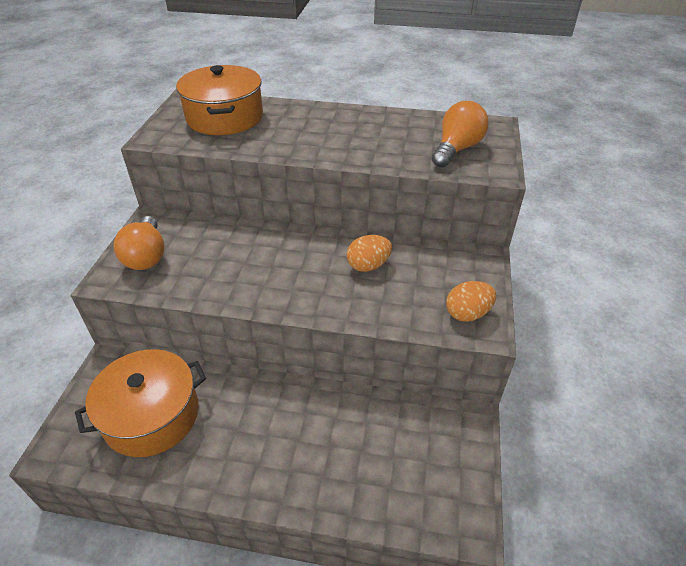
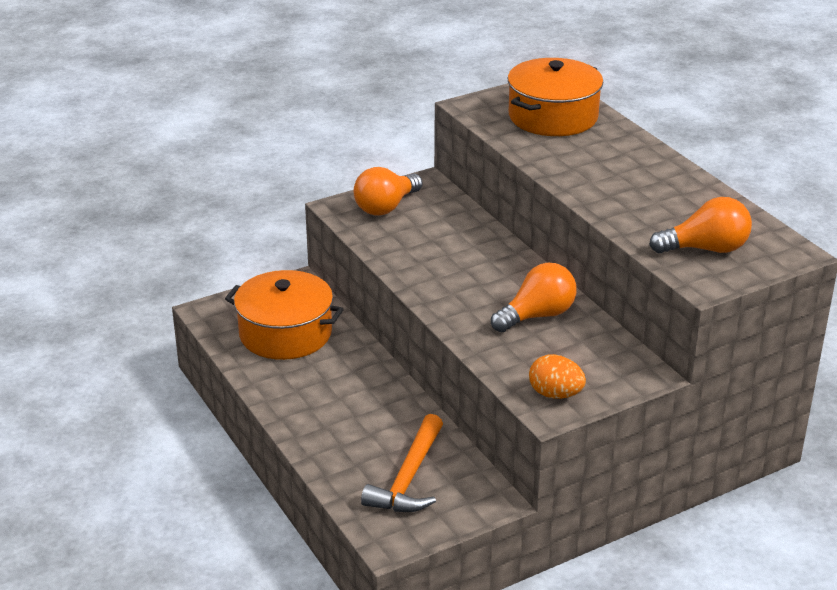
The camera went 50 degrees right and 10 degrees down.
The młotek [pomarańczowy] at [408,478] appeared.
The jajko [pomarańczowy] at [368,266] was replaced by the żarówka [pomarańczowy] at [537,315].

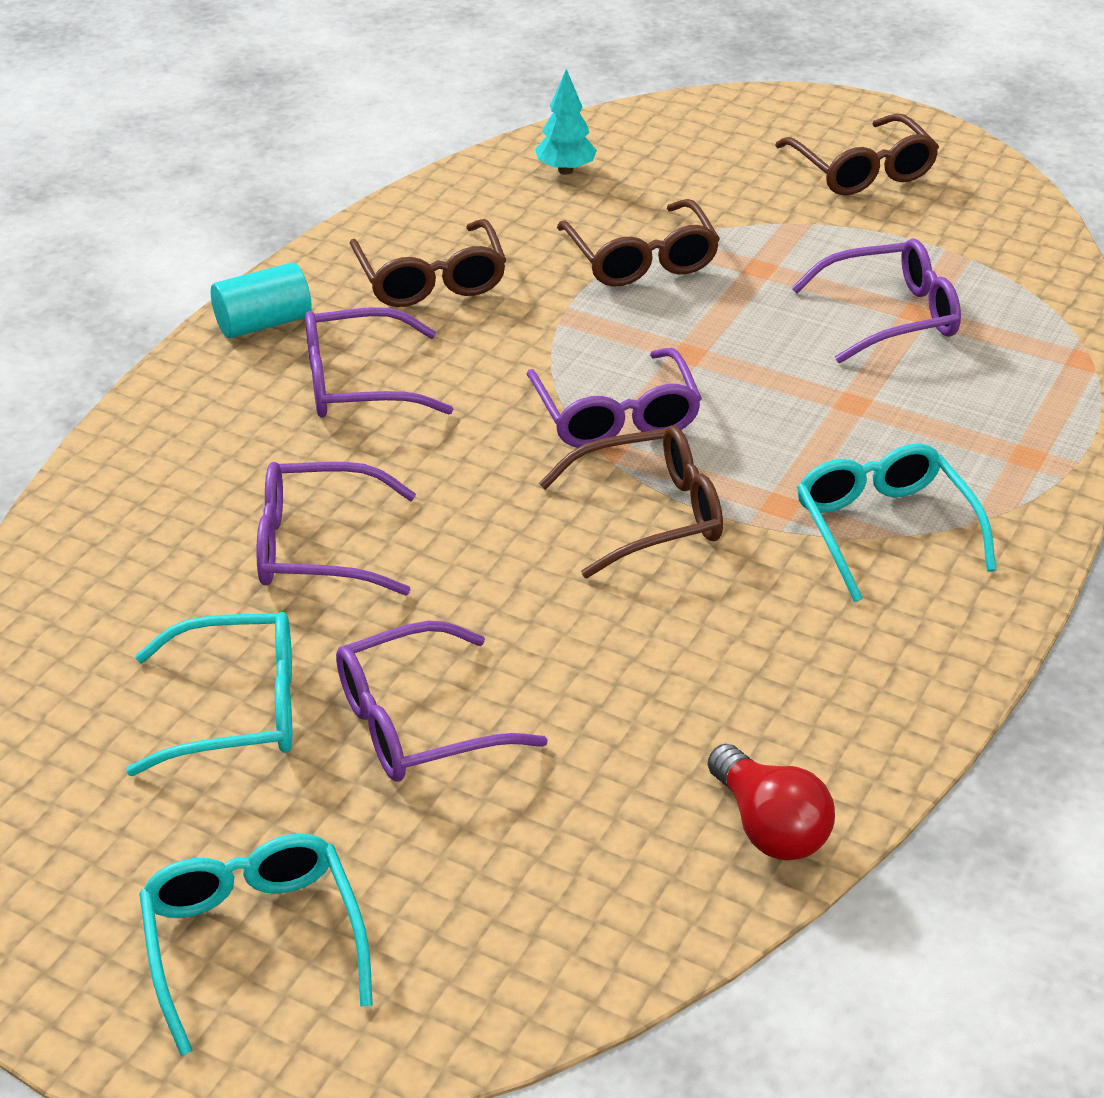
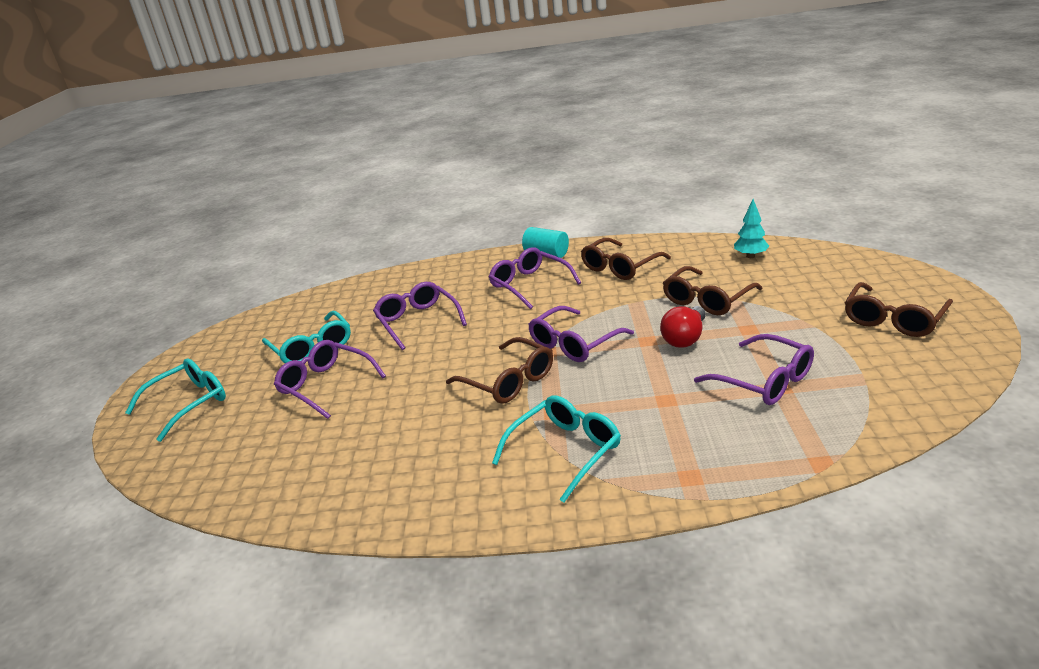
The camera went 65 degrees right and 10 degrees down.
The żarówka [czerwony] moved from [769,827] to [685,338].

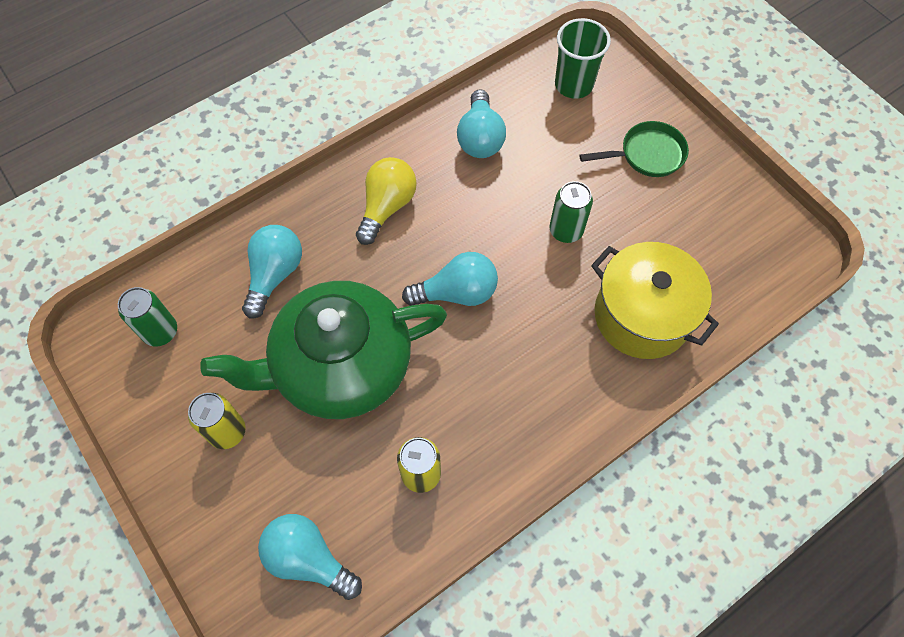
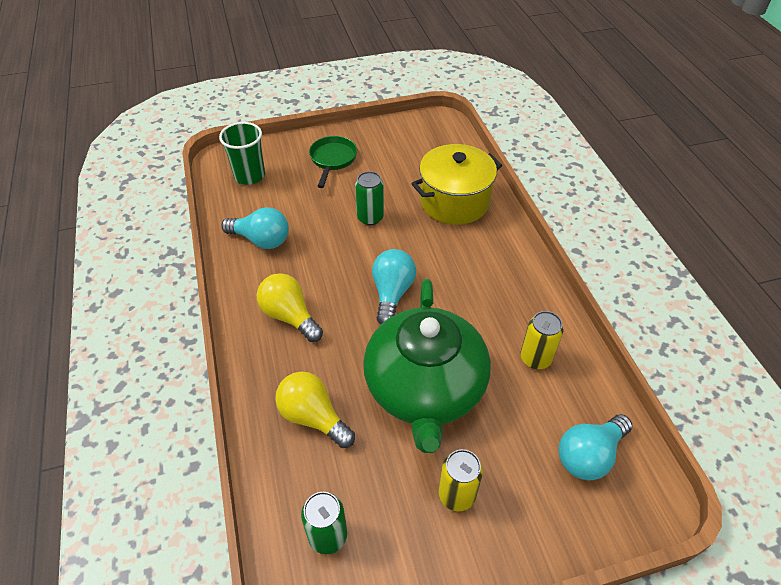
The camera went 70 degrees left and 15 degrees down.
The żarówka [turkusowy] at [275,275] became the żarówka [żółty] at [313,417].

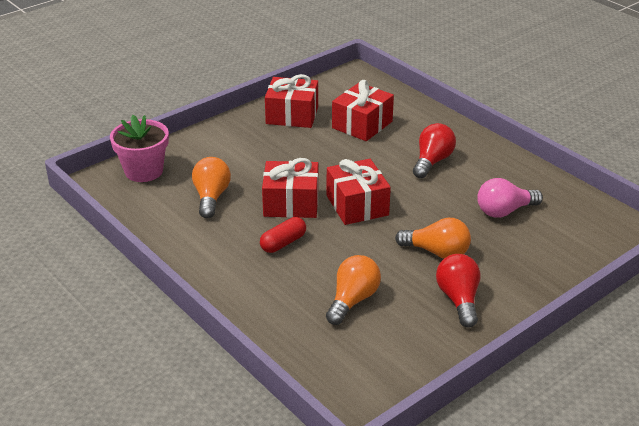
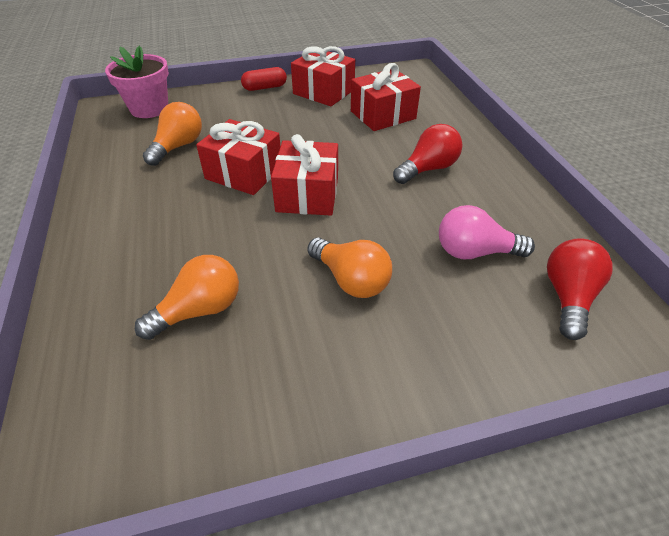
The camera went 25 degrees right and 10 degrees up.
The kapsułka [czerwony] moved from [283,243] to [265,87].
The żarówka [czerwony] moved from [459,300] to [568,297].

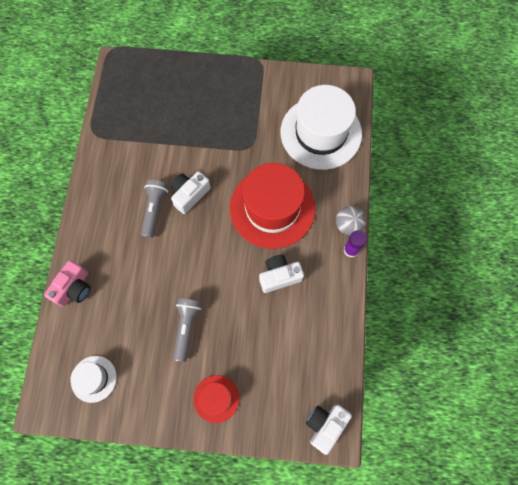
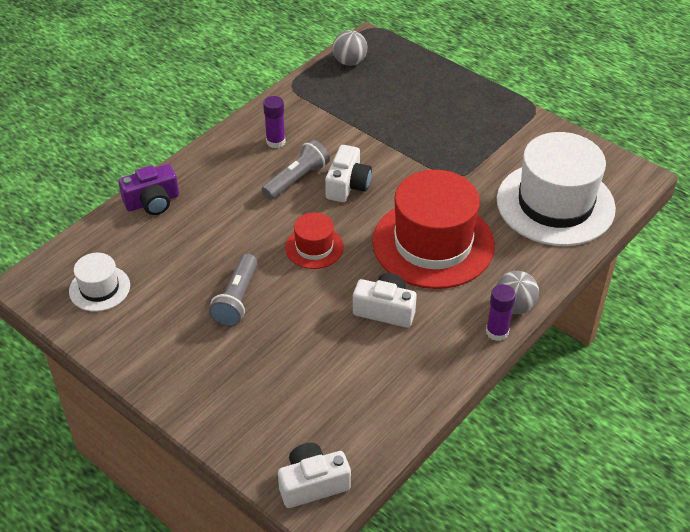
The camera went 35 degrees right and 25 degrees down.
The aparat fotograficzny [różowy] at [74,288] became the aparat fotograficzny [fioletowy] at [152,202].
The latarka [szary] at [187,328] turned 150 degrees clockwise.
The klej w sztyfcie [fioletowy] at [275,142] appeared.
The kapelusz [czerwony] moved from [216,398] to [314,247].
The aparat fotograficzny [biały] at [190,194] turned 120 degrees clockwise.
The piłka [szary] at [350,62] appeared.

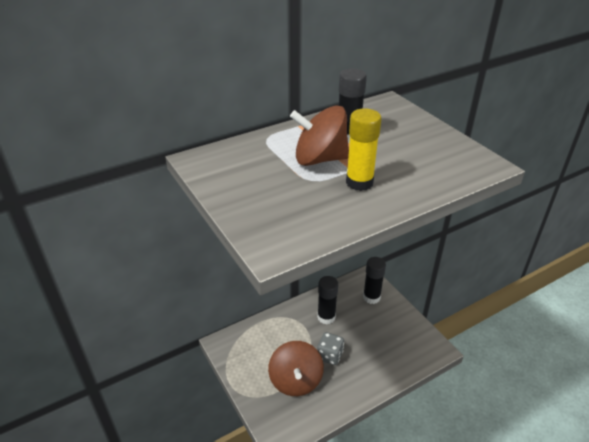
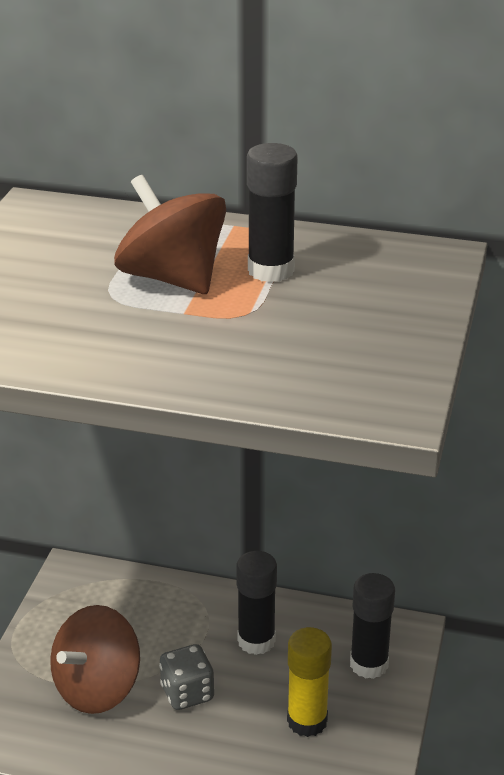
The camera went 45 degrees right and 5 degrees down.
The klej w sztyfcie [żółty] moved from [359,182] to [307,721].

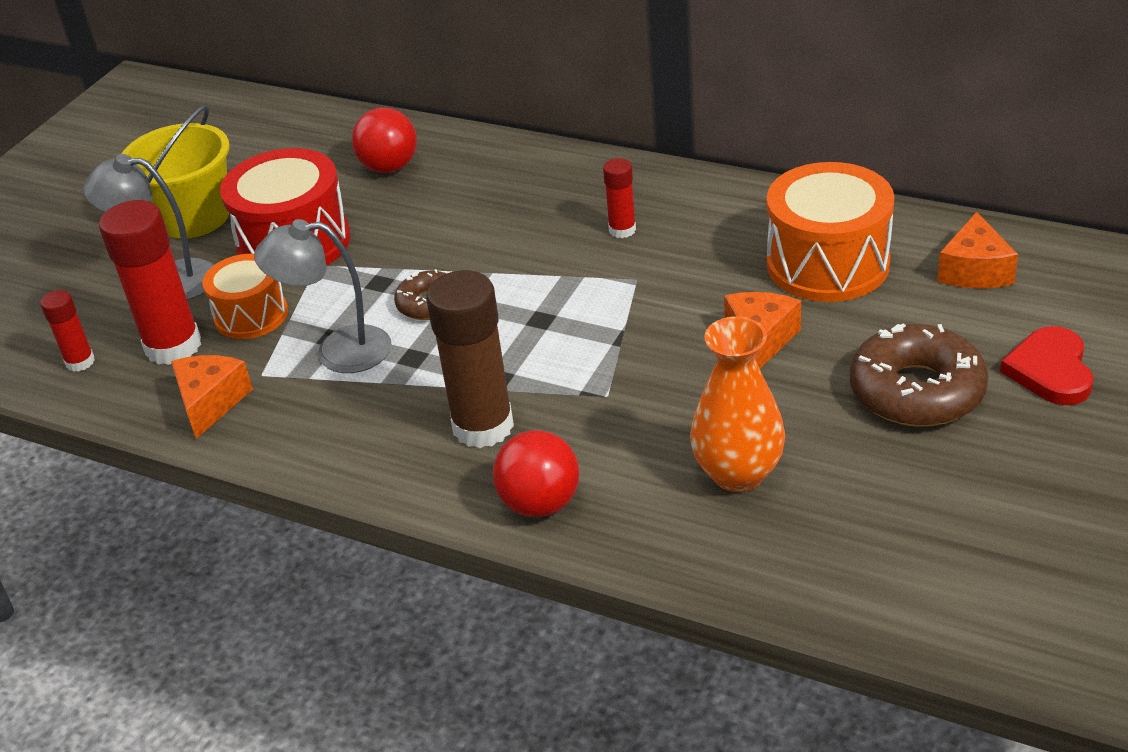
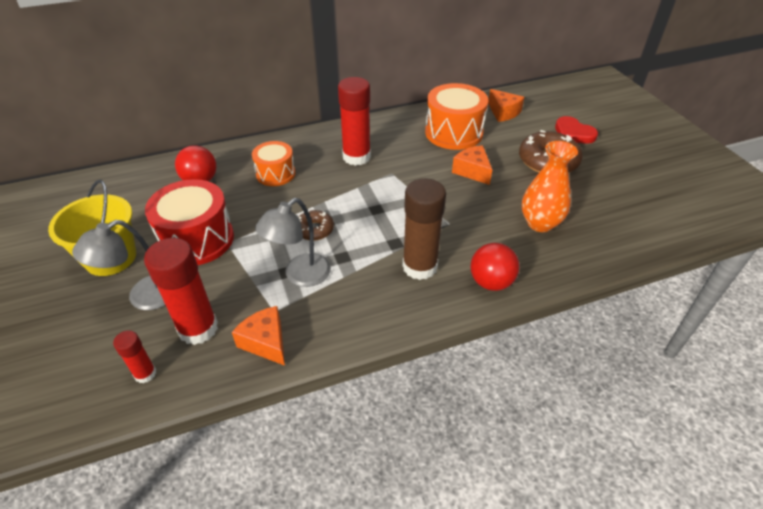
The camera went 50 degrees left and 5 degrees up.
The bęben [pomarańczowy] moved from [251,315] to [275,174].
The klej w sztyfcie [czerwony] at [622,230] changed to 1.96 times the size.

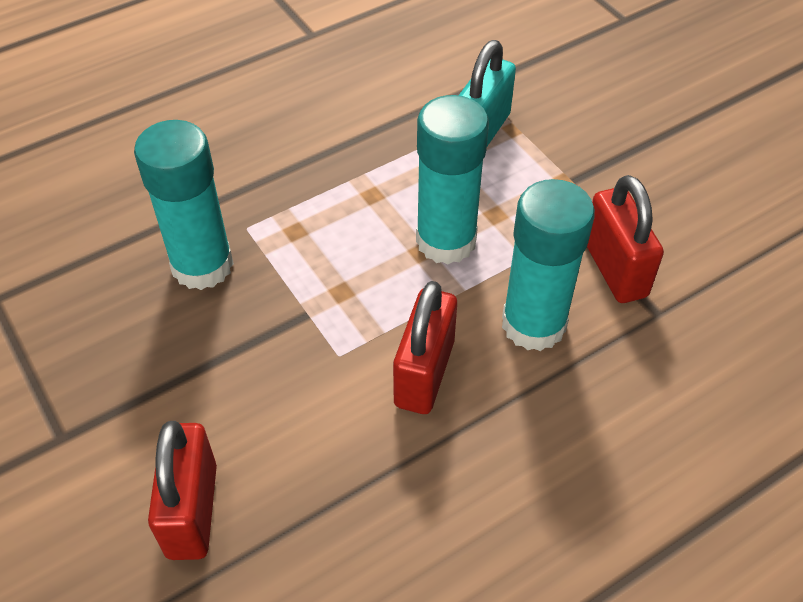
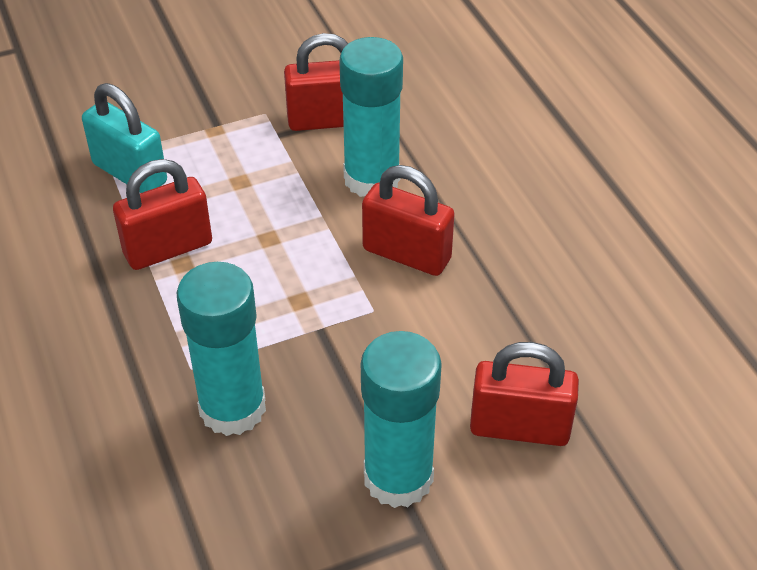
The camera went 80 degrees left and 5 degrees down.
The kłódka [czerwony] at [168,248] appeared.
The klej w sztyfcie [turkusowy] moved from [446,240] to [398,477].

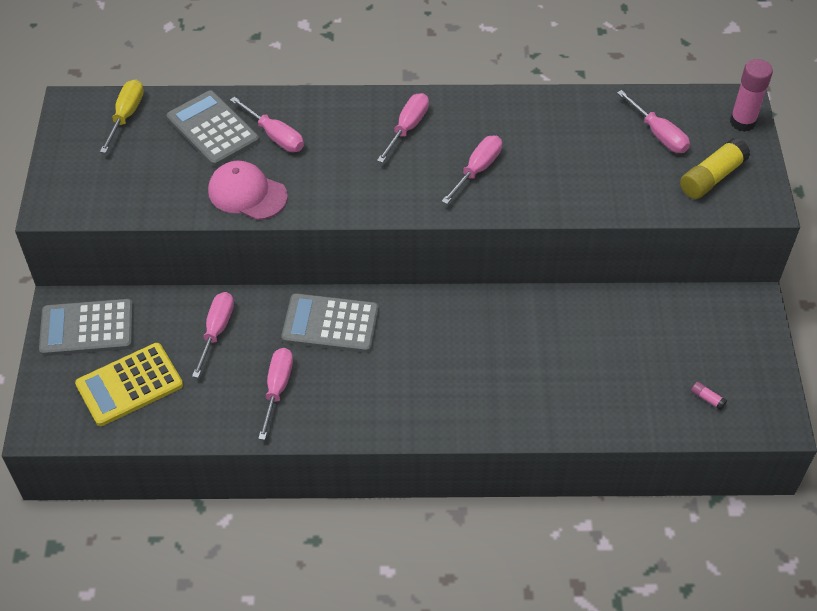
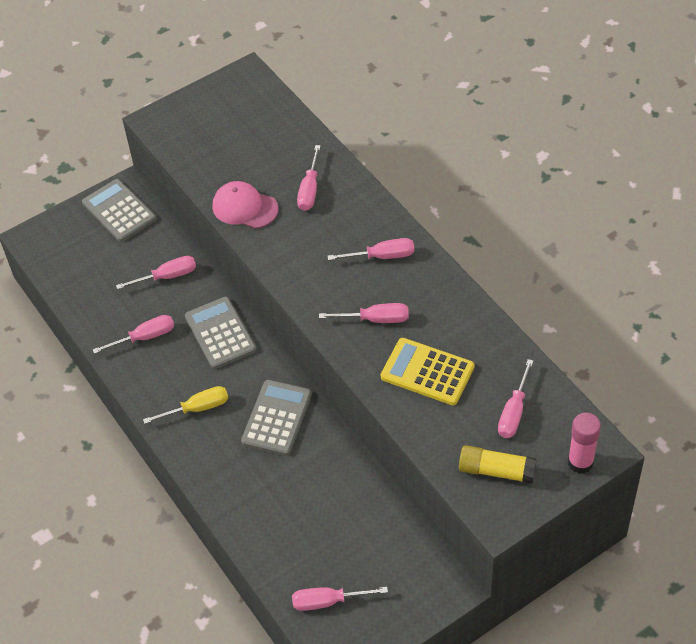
The camera went 60 degrees right and 0 degrees up.
The śrubokręt [żółty] moved from [126,116] to [197,408].
The czapka [różowy] at [247,193] turned 60 degrees counterclockwise.
The kalkulator [szary] moved from [213,129] to [277,418].
The klej w sztyfcie [różowy] at [707,399] was replaced by the śrubokręt [różowy] at [328,601].
The kalkulator [żółty] moved from [129,385] to [427,372].

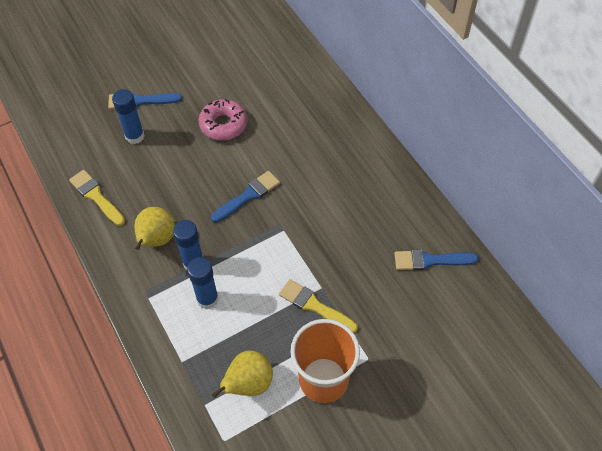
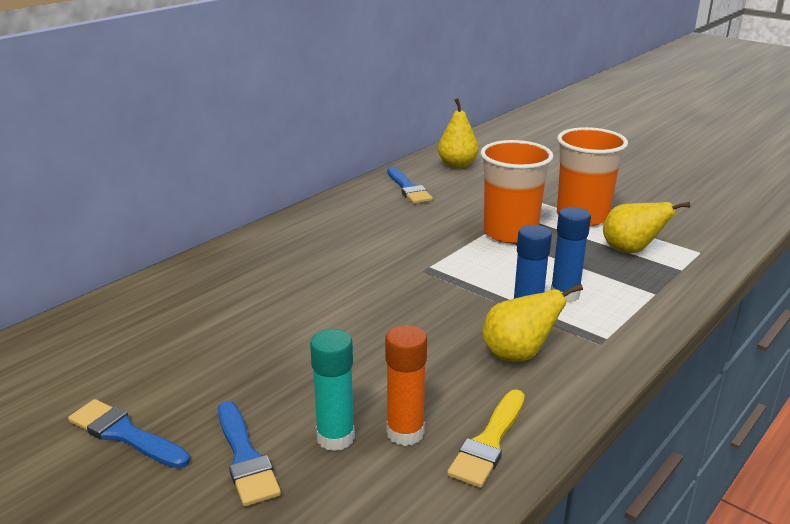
The camera went 110 degrees left and 30 degrees down.
The pędzel [niebieski] moved from [248,196] to [125,434].
The klej w sztyfcie [niebieski] at [135,136] became the klej w sztyfcie [turkusowy] at [335,437].
The klej w sztyfcie [pomarańczowy] at [405,433] appeared.
The gruszka [żółty] at [457,165] appeared.
The pędzel [żółty] at [314,306] was replaced by the szklanka [pomarańczowy] at [510,233].
The donut [różowy] at [223,124] disappeared.

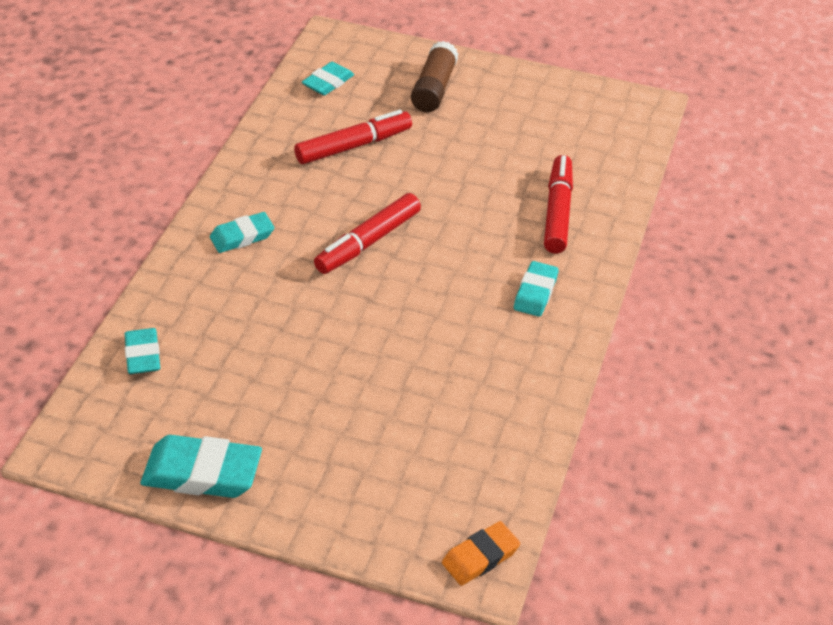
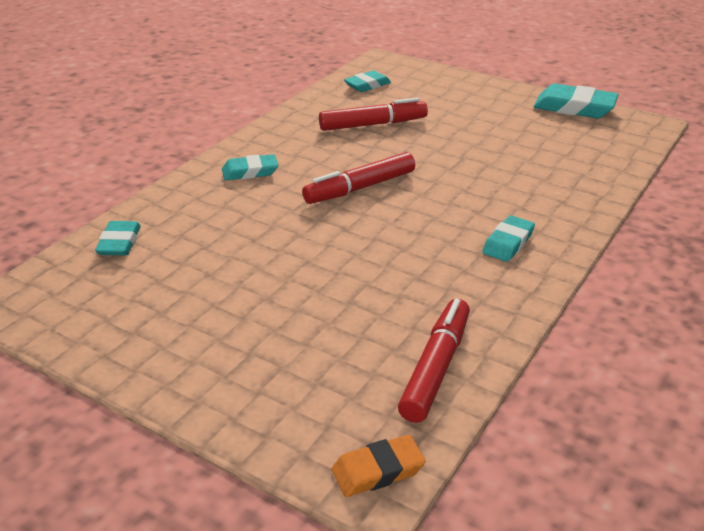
The camera went 15 degrees right and 10 degrees down.
The flamaster [czerwony] moved from [558,211] to [436,367].
The gumka do mazania [turkusowy] moved from [202,473] to [574,107].
The klej w sztyfcie [brązowy] at [434,88] disappeared.

